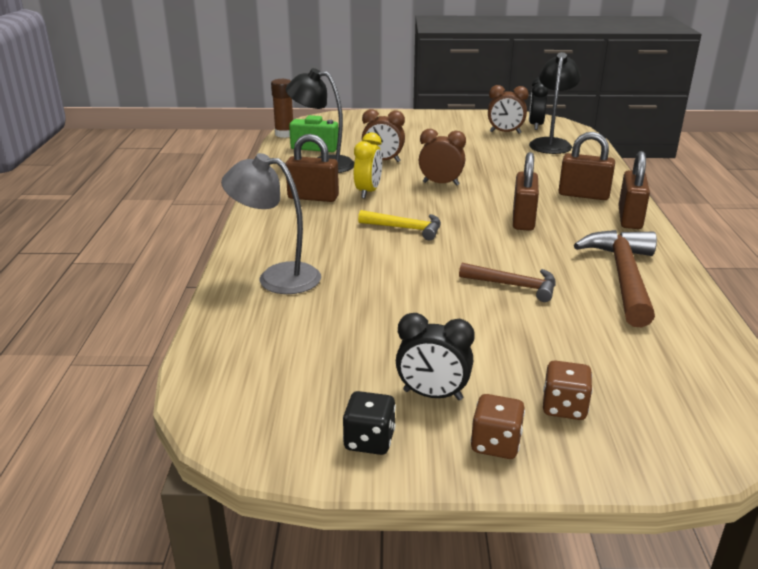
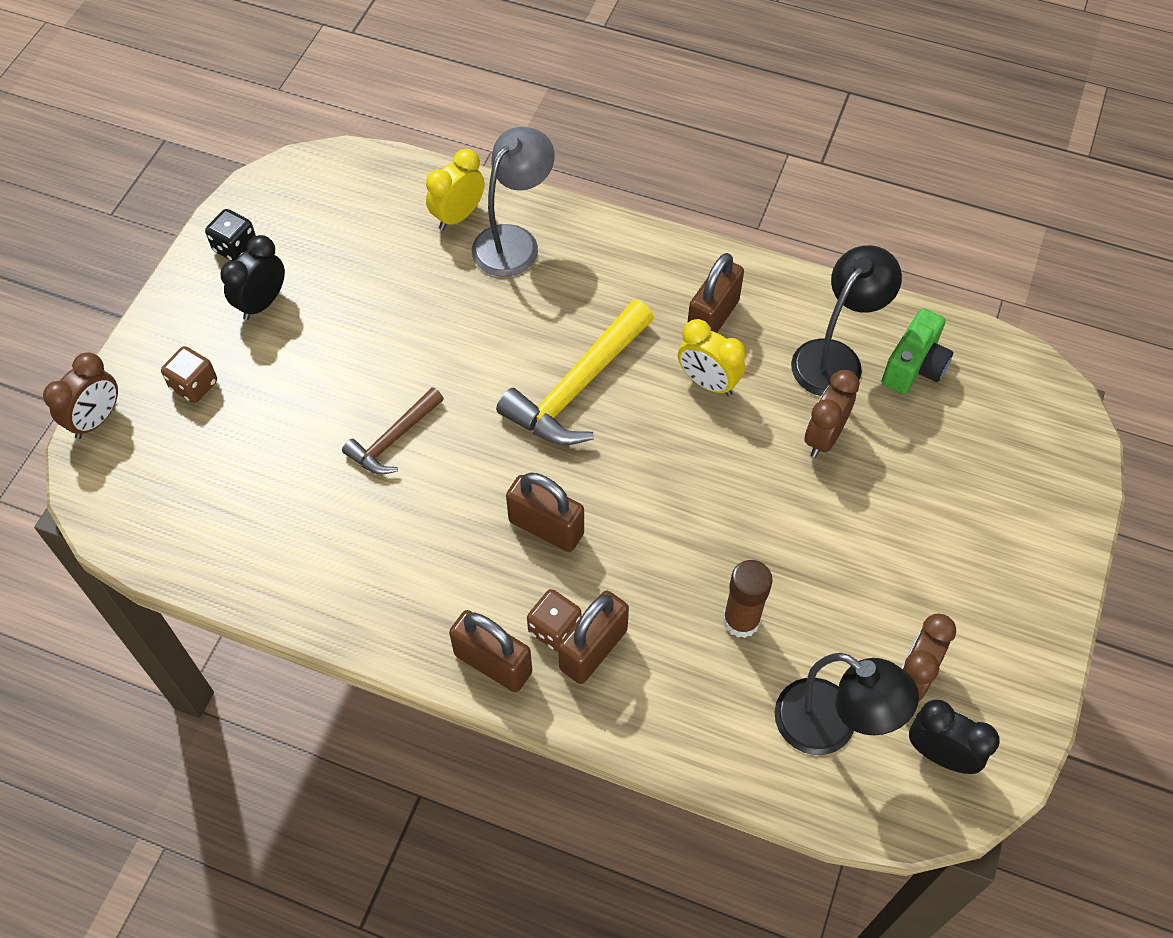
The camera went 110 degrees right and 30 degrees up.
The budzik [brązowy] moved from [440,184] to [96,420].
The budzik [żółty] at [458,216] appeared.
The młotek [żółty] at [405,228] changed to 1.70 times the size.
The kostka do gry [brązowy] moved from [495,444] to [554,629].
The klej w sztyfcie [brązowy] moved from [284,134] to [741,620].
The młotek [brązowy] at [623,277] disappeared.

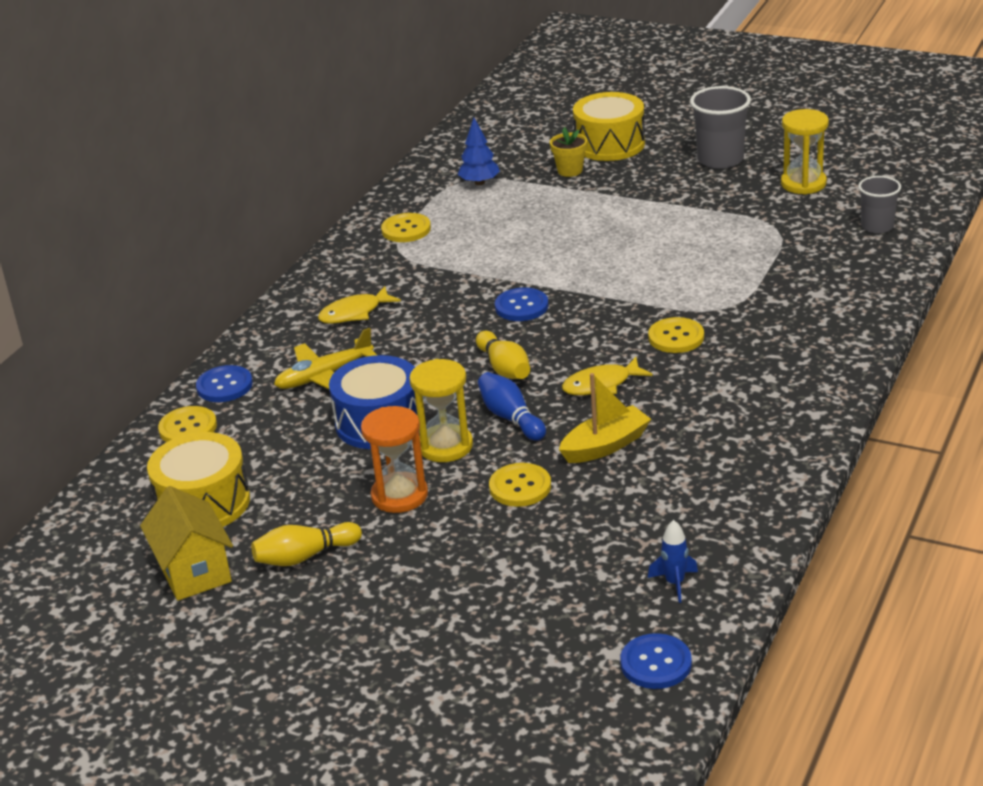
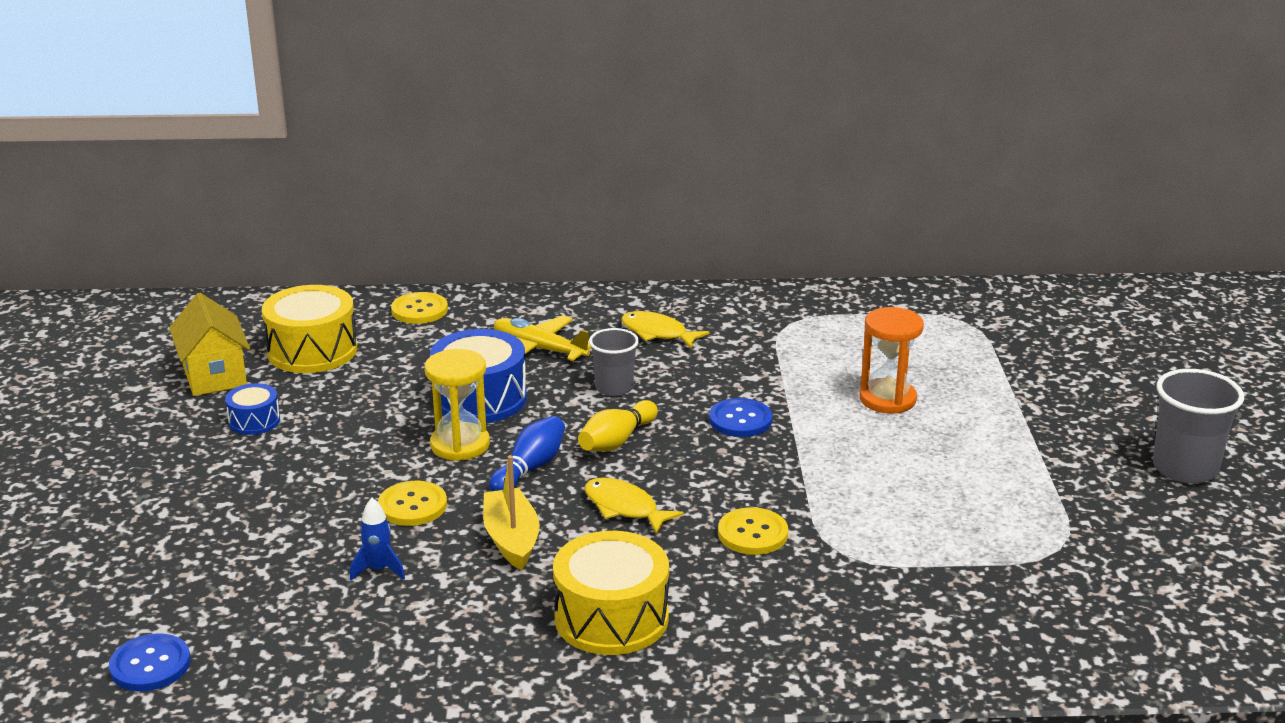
The camera went 60 degrees right and 5 degrees down.
The domek [żółty] at [194,571] turned 60 degrees counterclockwise.
The kręgiel [żółty] at [305,556] was replaced by the bęben [niebieski] at [254,421].
The rakieta [niebieski] moved from [675,583] to [379,570].
The łódka [żółty] at [605,446] turned 135 degrees counterclockwise.
The bęben [żółty] moved from [609,144] to [611,618].
The szklanka [szary] moved from [877,226] to [614,388].
The klepsydra [pomarańczowy] moved from [399,495] to [887,399].
The guzik [niebieski] at [224,386] disappeared.
The guzik [żółty] at [406,229] disappeared.
The drzewko [niebieski] at [479,183] disappeared.
The doniczka [żółty] at [570,170] disappeared.
The klepsydra [żółty] at [803,183] disappeared.

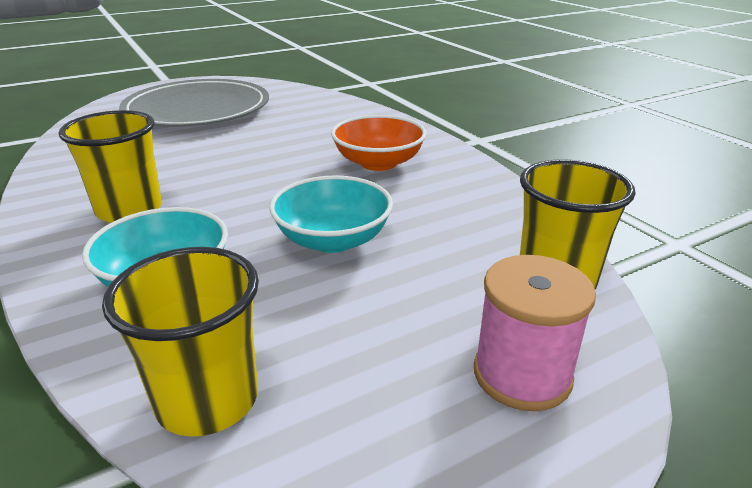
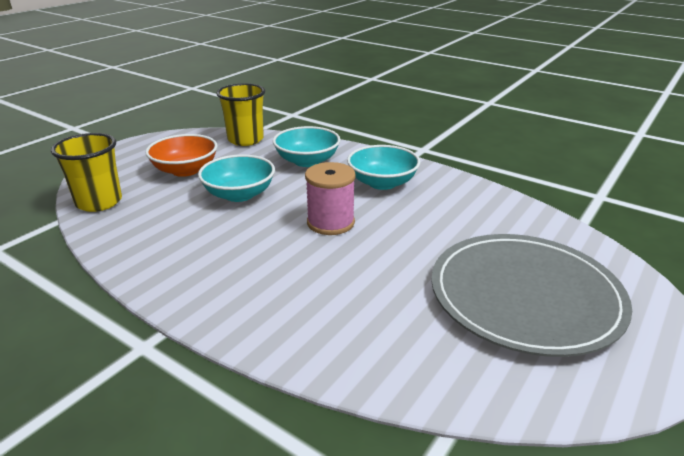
The camera went 155 degrees right and 0 degrees up.
The miska [pomarańczowy] moved from [378,163] to [185,170].
The szpulka [różowy] moved from [522,375] to [330,222].
The szklanka [żółty] at [129,210] was replaced by the miska [turkusowy] at [382,183].

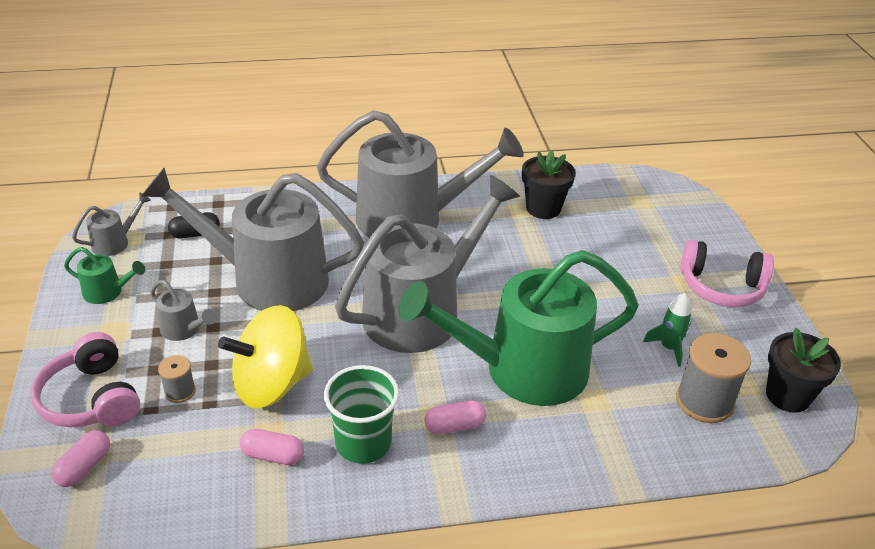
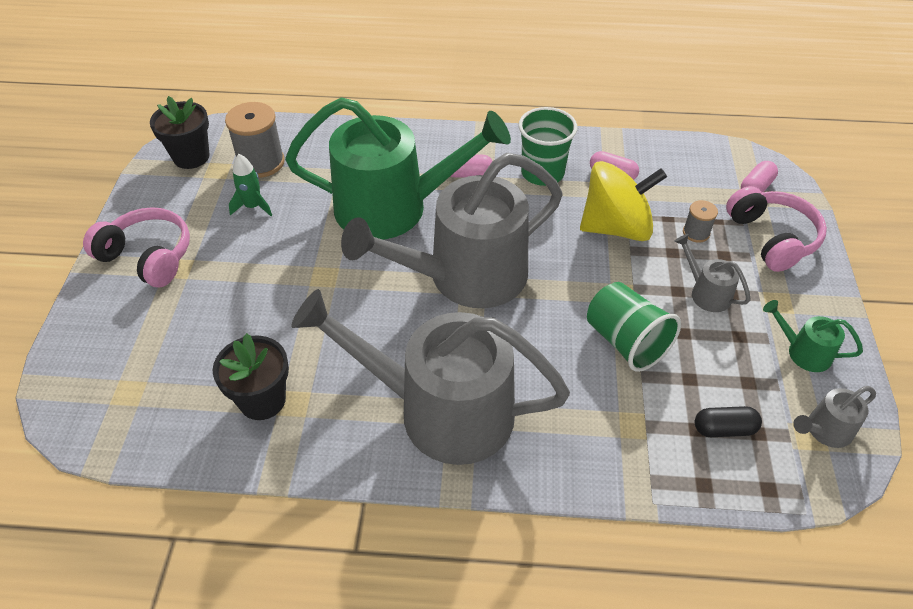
The camera went 165 degrees left and 10 degrees up.
The konewka [szary] at [267,279] was replaced by the szklanka [zielony] at [626,341].

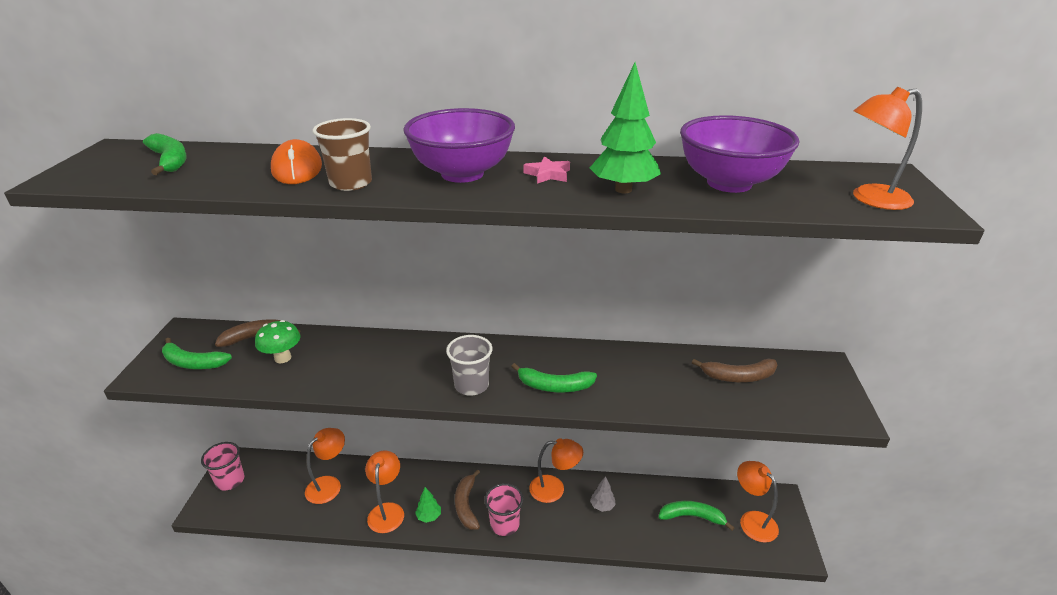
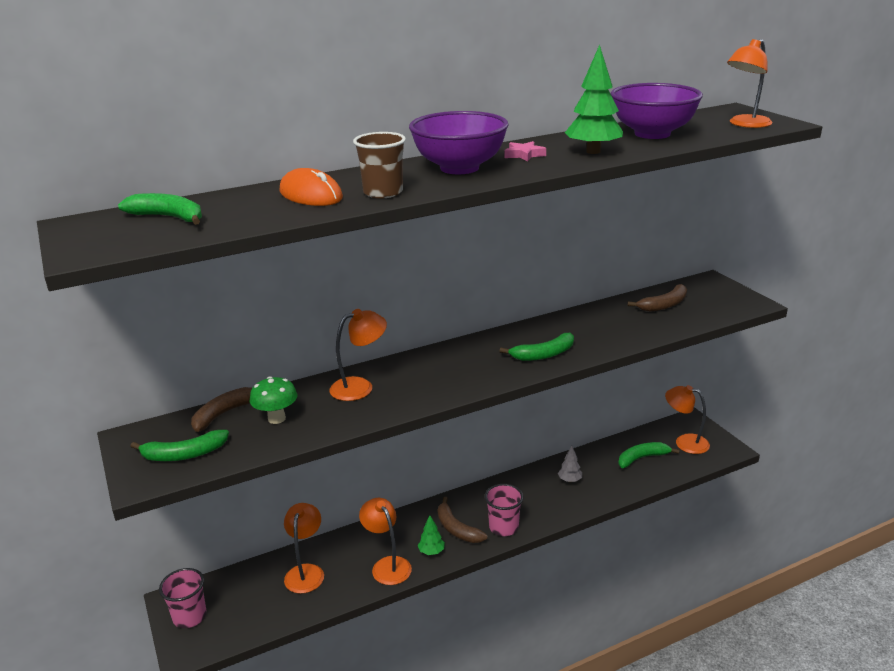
The camera went 30 degrees left and 5 degrees down.
The lampka [pomarańczowy] moved from [554,489] to [360,387].
The szklanka [szary] at [471,385] disappeared.

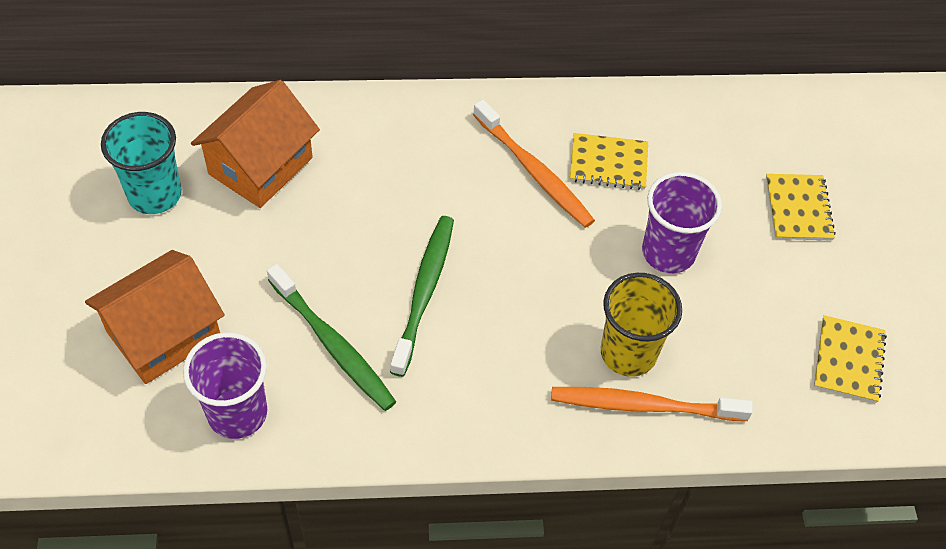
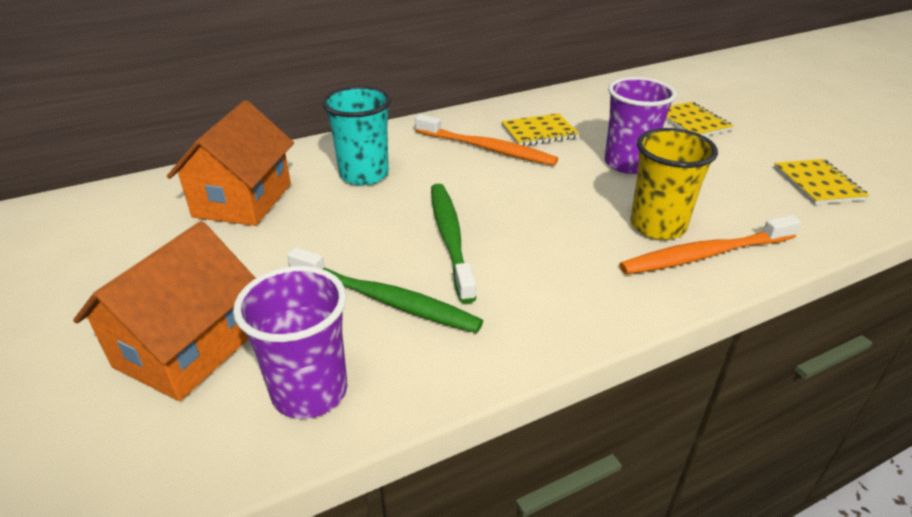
The camera went 20 degrees left and 20 degrees down.
The szklanka [turkusowy] moved from [155,194] to [364,175].

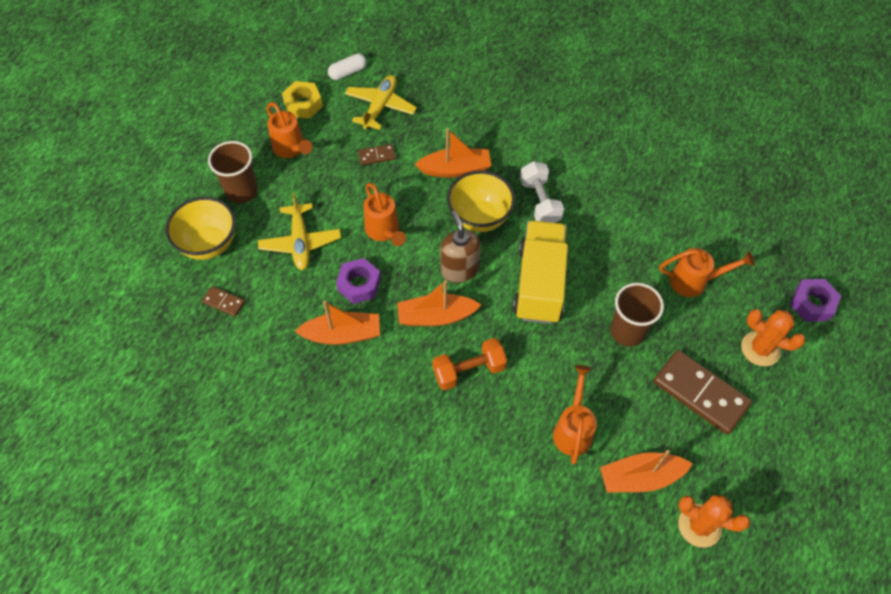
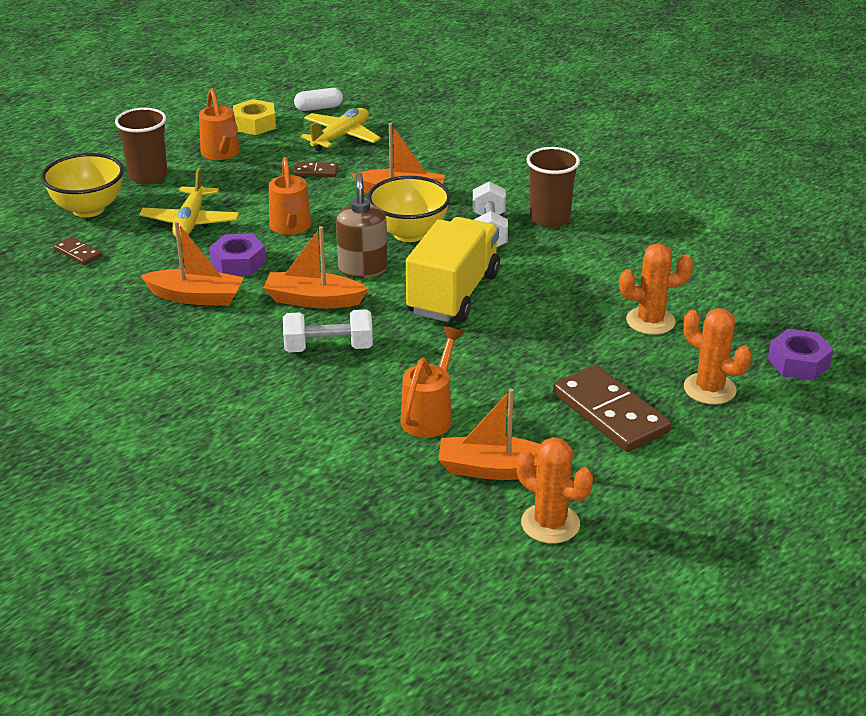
The camera went 15 degrees right and 25 degrees down.
The hantel [pomarańczowy] at [469,370] became the hantel [biały] at [328,348].
The szklanka [brązowy] moved from [627,331] to [549,218].
The konewka [pomarańczowy] at [694,281] was replaced by the kaktus [pomarańczowy] at [650,321].

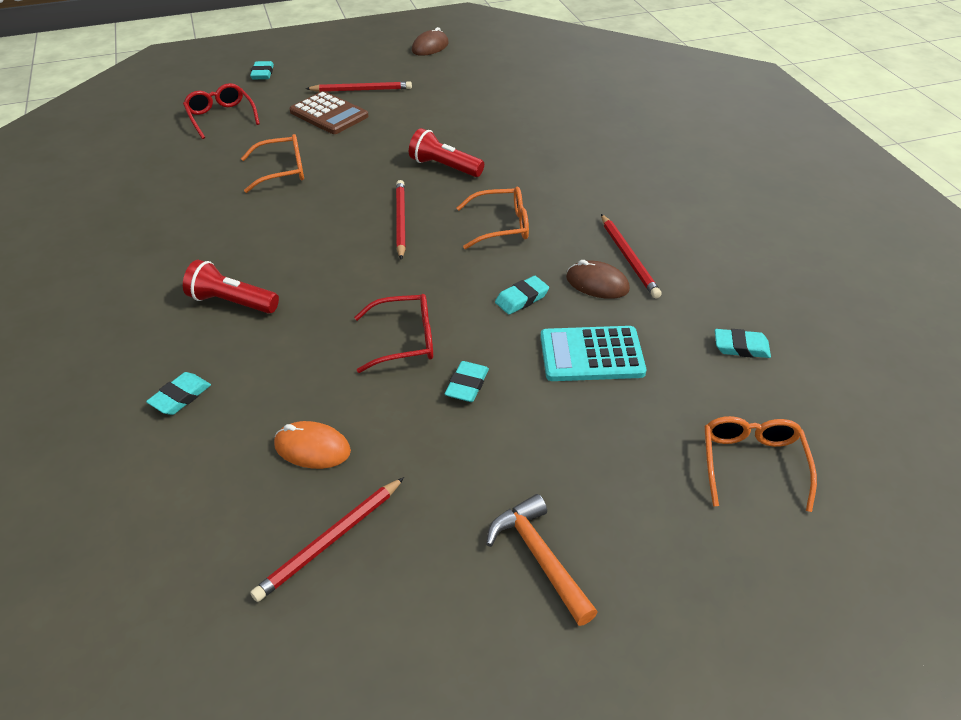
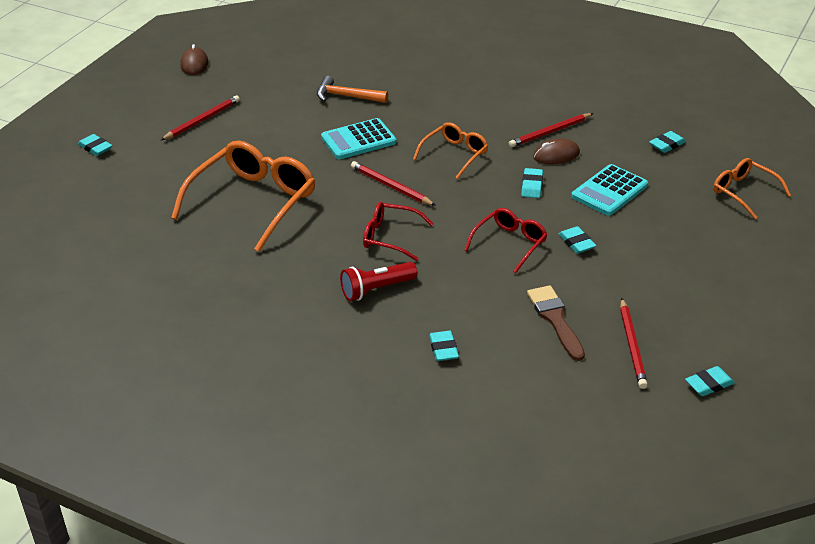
The camera went 45 degrees left and 5 degrees down.
The okulary [pomarańczowy] at [282,171] changed to 1.83 times the size.
The młotek [pomarańczowy] moved from [540,558] to [347,96].
The latarka [czerwony] at [444,167] was replaced by the kalkulator [turkusowy] at [358,140].
The okulary [czerwony] moved from [221,117] to [390,237].
The ołówek [czerwony] at [629,258] turned 120 degrees clockwise.
The myszka [pomarańczowy] at [312,448] was replaced by the pędzel [brązowy] at [555,320].
The gumka do mazania [turkusowy] at [709,384] appeared.
The kalkulator [brązowy] at [329,114] disappeared.

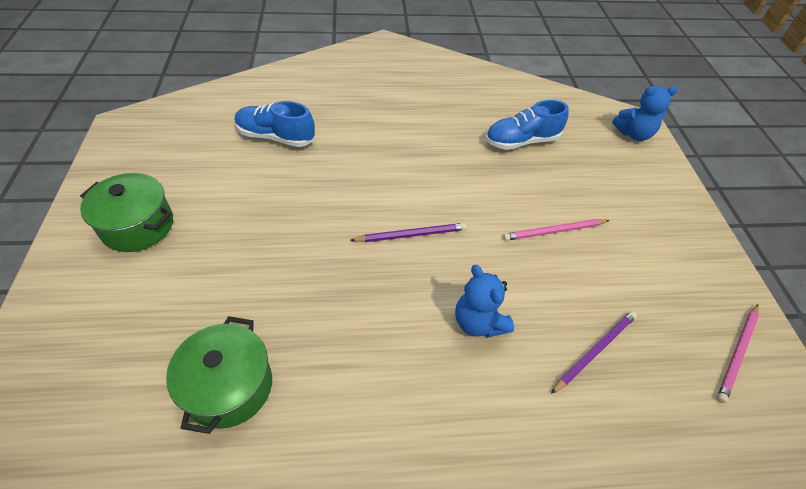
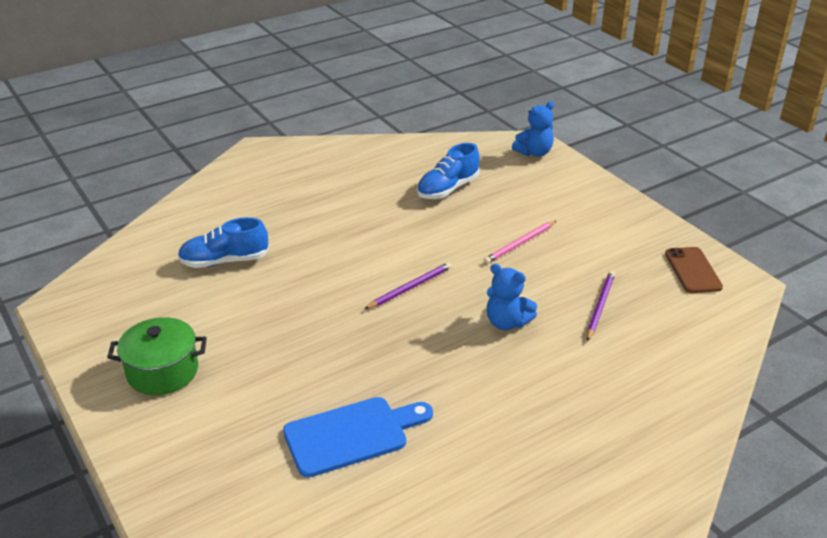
The camera went 25 degrees left and 15 degrees down.
The garnek [zielony] at [229,386] was replaced by the deska do krojenia [niebieski] at [352,435].
The ołówek [różowy] at [737,353] was replaced by the telefon [brązowy] at [692,270].

